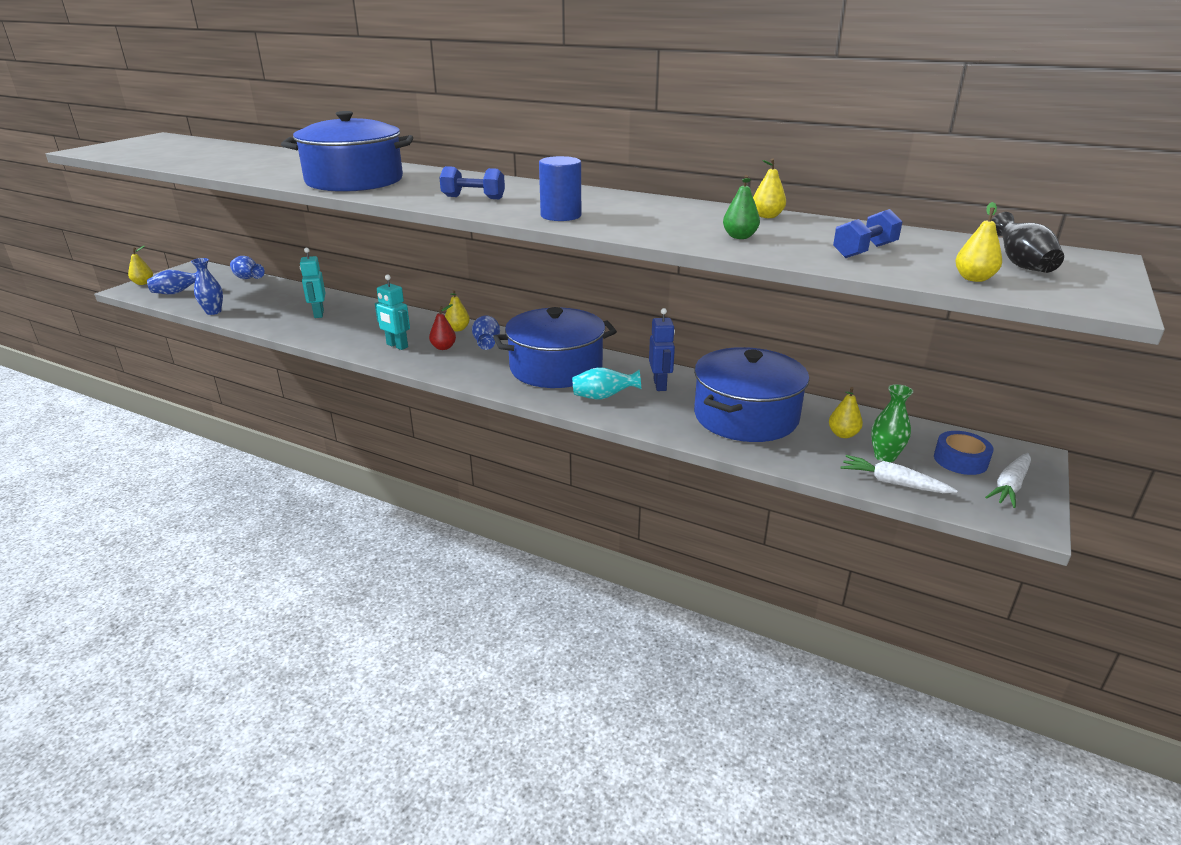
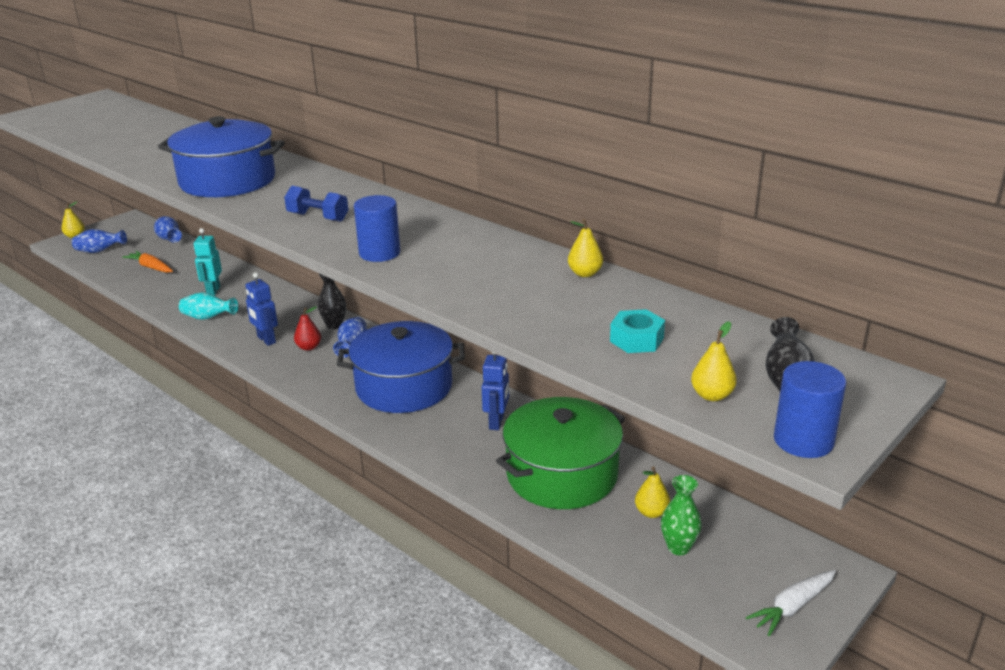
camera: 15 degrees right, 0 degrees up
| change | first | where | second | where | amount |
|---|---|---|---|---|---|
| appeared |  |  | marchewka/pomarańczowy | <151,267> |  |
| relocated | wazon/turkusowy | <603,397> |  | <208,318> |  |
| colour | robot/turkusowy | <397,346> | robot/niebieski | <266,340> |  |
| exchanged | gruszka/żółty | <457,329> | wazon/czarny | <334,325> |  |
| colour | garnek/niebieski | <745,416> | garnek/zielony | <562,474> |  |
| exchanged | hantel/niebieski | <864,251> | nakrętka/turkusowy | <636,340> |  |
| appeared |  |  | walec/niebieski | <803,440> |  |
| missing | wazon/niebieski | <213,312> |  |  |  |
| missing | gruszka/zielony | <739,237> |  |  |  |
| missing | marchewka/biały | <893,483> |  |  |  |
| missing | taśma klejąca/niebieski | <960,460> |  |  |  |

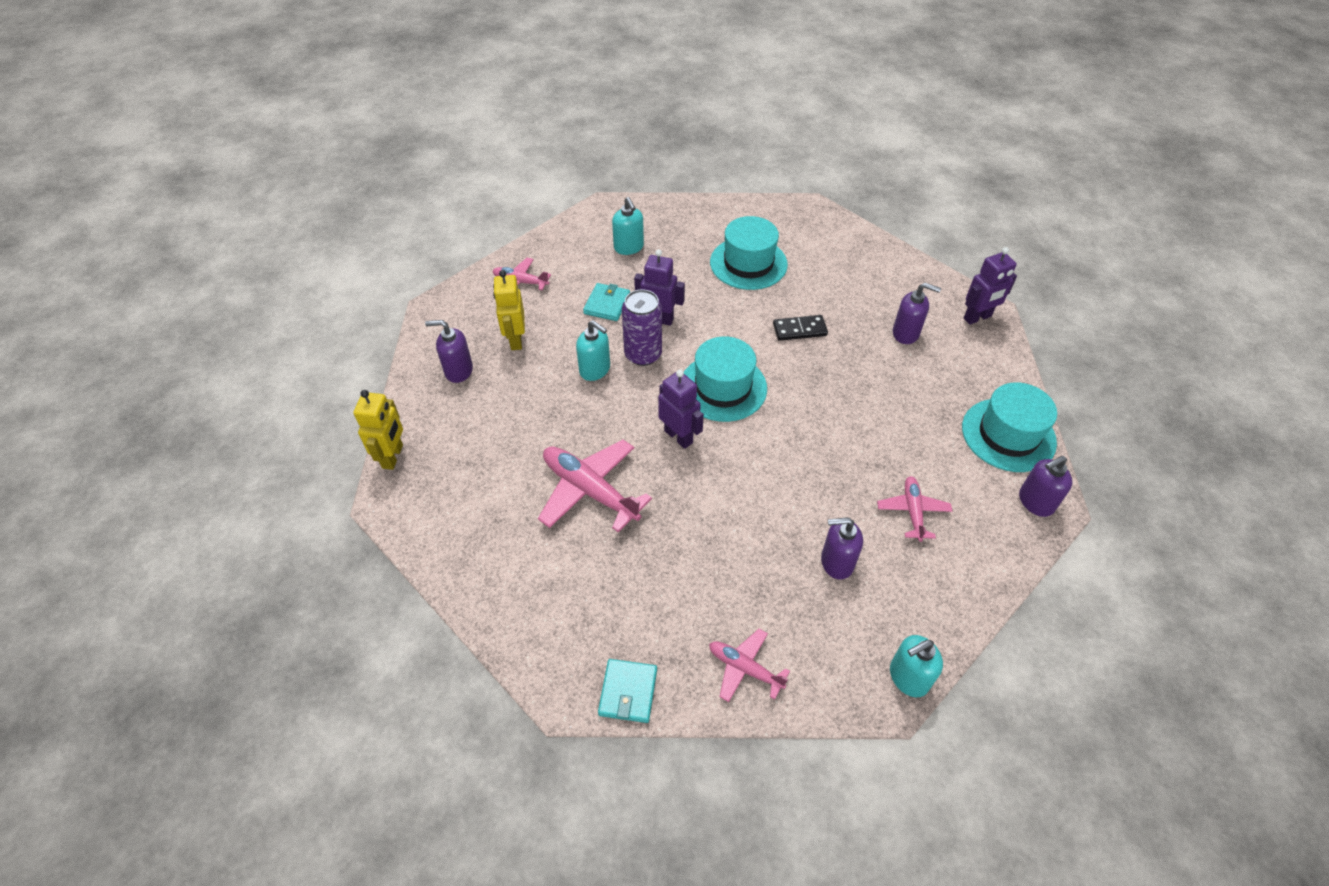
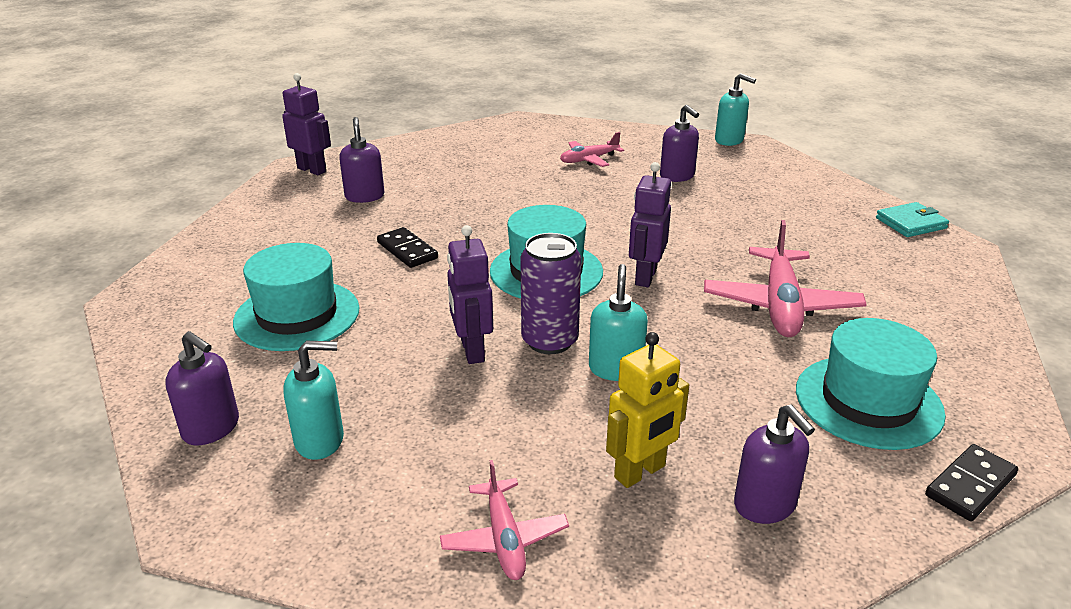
camera: 120 degrees left, 20 degrees down
| change | first | where | second | where | amount |
|---|---|---|---|---|---|
| relocated | dozownik mydła/fioletowy | <1035,502> |  | <211,428> |  |
| spun | dozownik mydła/turkusowy | <629,247> |  | <320,440> | 45 degrees clockwise |
| relocated | kapelusz/turkusowy | <1008,435> |  | <868,401> |  |
| exchanged | robot/żółty | <393,456> | kostka domina/czarny | <970,485> |  |
| missing | portfel/turkusowy | <607,304> |  |  |  |
| missing | samolot/różowy | <744,668> |  |  |  |

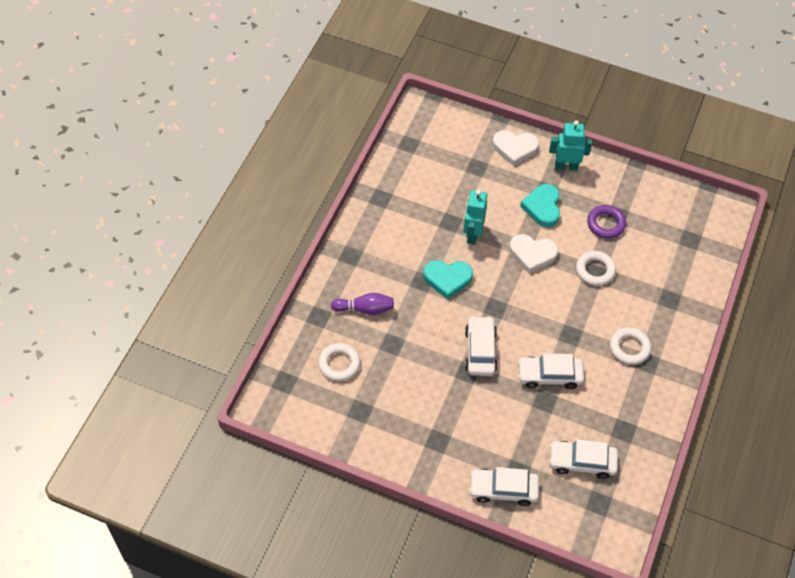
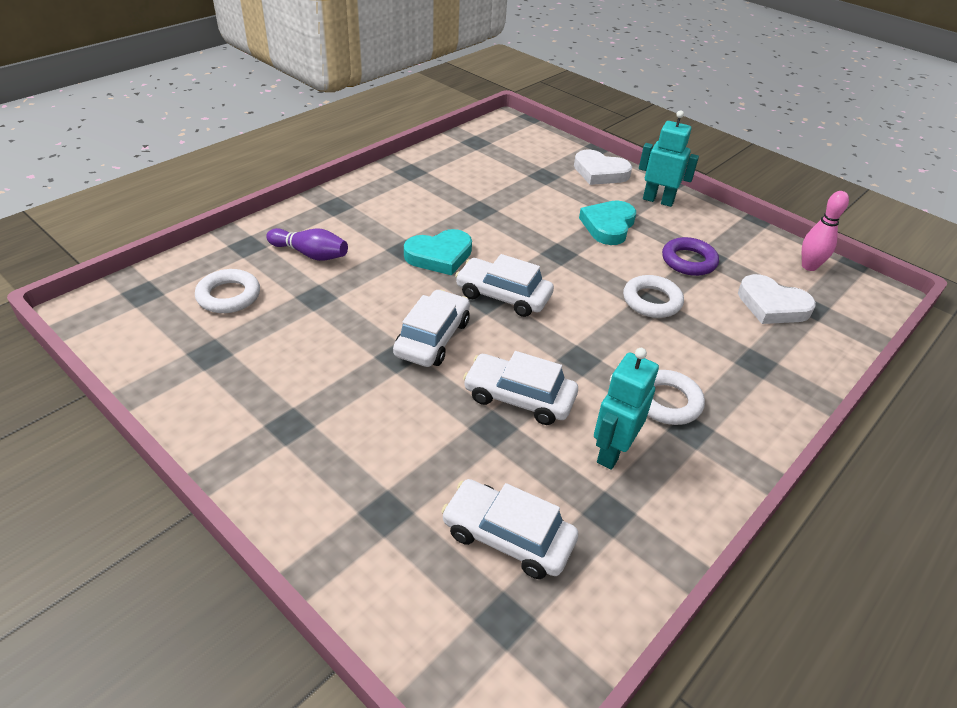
camera: 20 degrees right, 15 degrees down
| change | first | where | second | where | amount |
|---|---|---|---|---|---|
| spun | serce/turkusowy | <447,279> |  | <439,256> | 45 degrees counterclockwise |
| relocated | samochód/biały | <503,489> |  | <503,296> |  |
| relocated | robot/turkusowy | <472,234> |  | <612,451> |  |
| relocated | serce/biały | <532,254> |  | <772,305> |  |
| appeared |  |  | kręgiel/różowy | <809,266> |  |

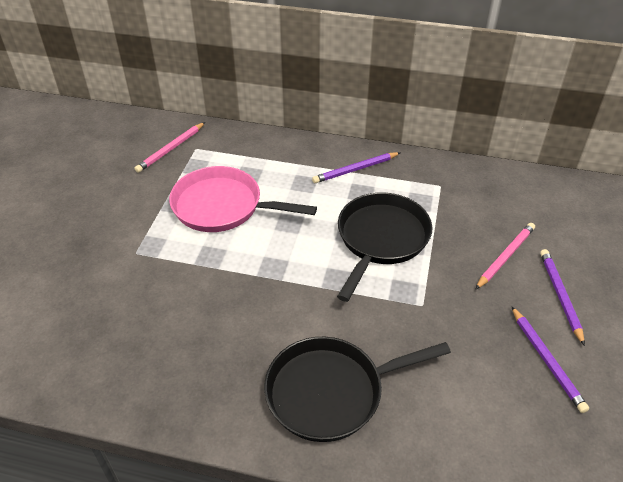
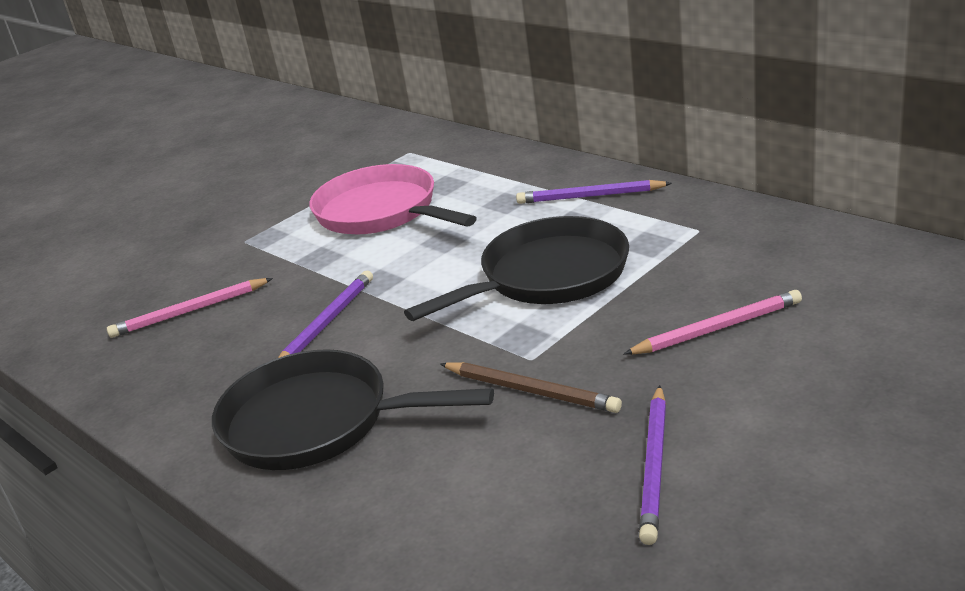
camera: 35 degrees right, 15 degrees down
| change | first | where | second | where | amount |
|---|---|---|---|---|---|
| relocated | ołówek/różowy | <171,149> |  | <190,311> |  |
| relocated | ołówek/fioletowy | <560,296> |  | <326,323> |  |
| appeared |  |  | ołówek/brązowy | <530,391> |  |

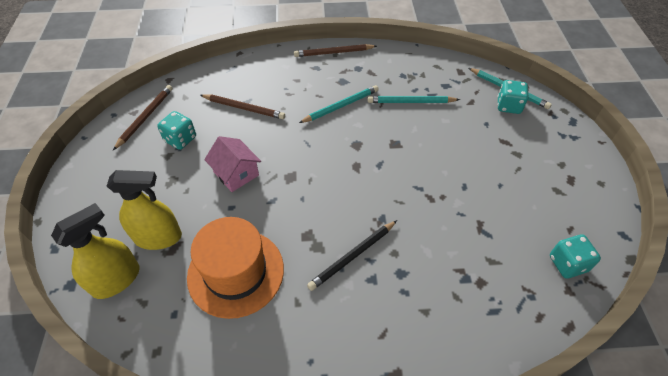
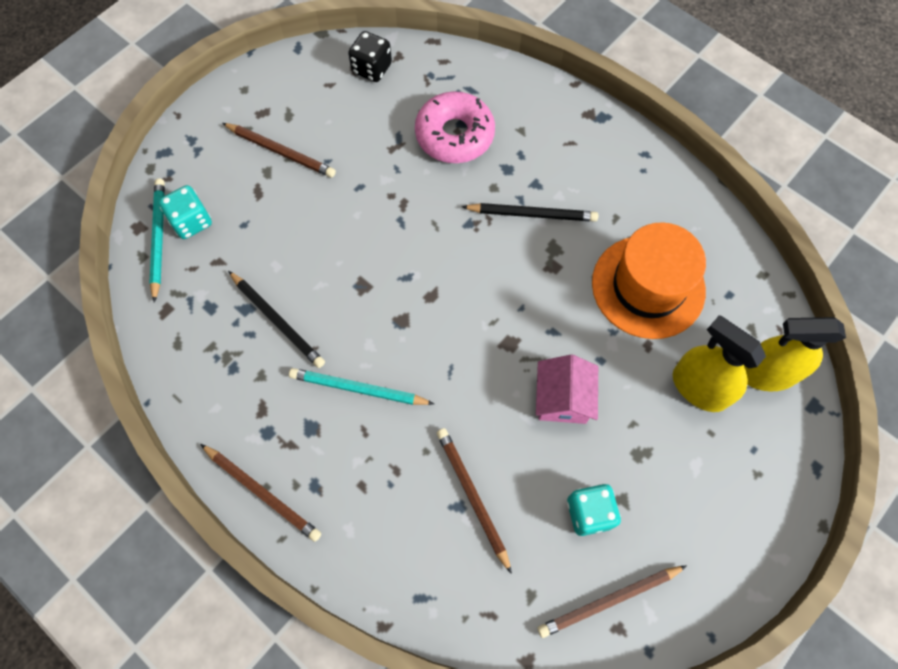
camera: 135 degrees left, 15 degrees up
| change | first | where | second | where | amount |
|---|---|---|---|---|---|
| appeared |  |  | ołówek/brązowy | <280,152> |  |
| colour | ołówek/turkusowy | <411,102> | ołówek/czarny | <277,321> |  |
| colour | kostka do gry/turkusowy | <567,264> | kostka do gry/czarny | <372,68> |  |
| appeared |  |  | donut/różowy | <454,135> |  |

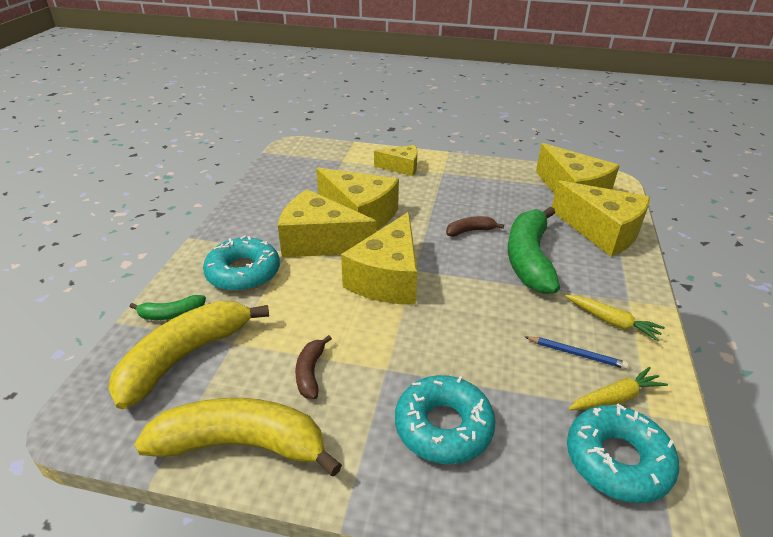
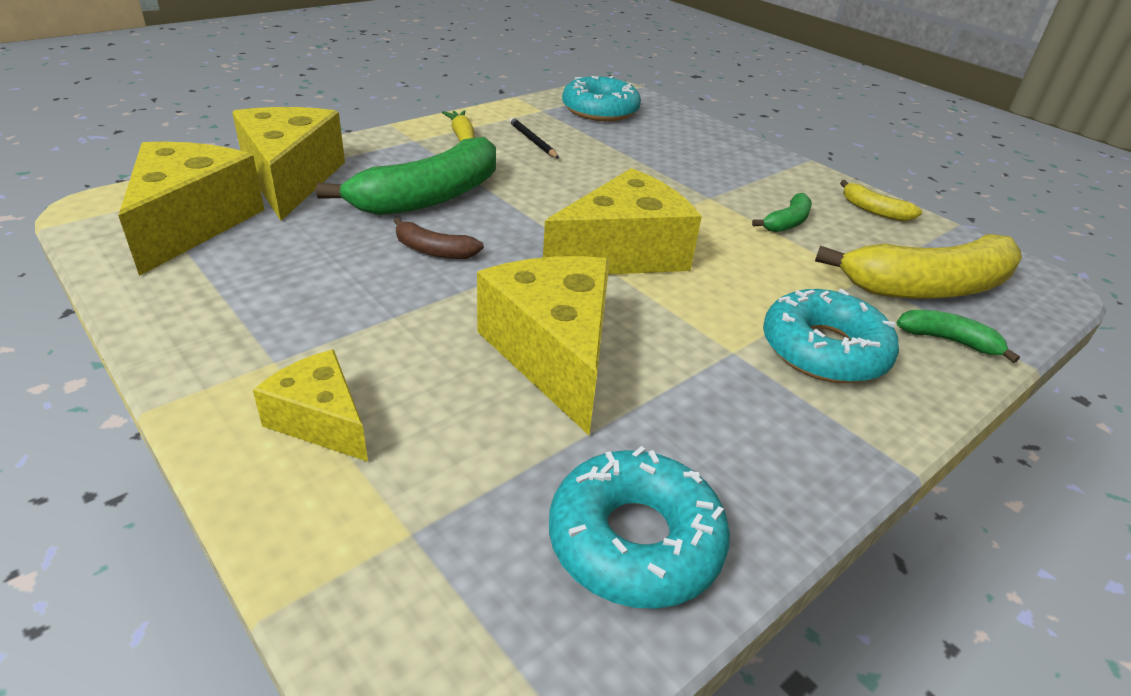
camera: 145 degrees left, 0 degrees up
| change | first | where | second | where | amount |
|---|---|---|---|---|---|
| colour | ołówek/niebieski | <576,354> | ołówek/czarny | <532,141> |  |
| relocated | donut/turkusowy | <443,426> |  | <635,540> |  |
| colour | banan/brązowy | <310,372> | banan/zielony | <787,222> |  |
| size | banan/żółty | <242,445> |  | <874,210> | x0.47 |
| missing | ser/żółty | <319,242> |  |  |  |
| missing | marchewka/żółty | <615,398> |  |  |  |

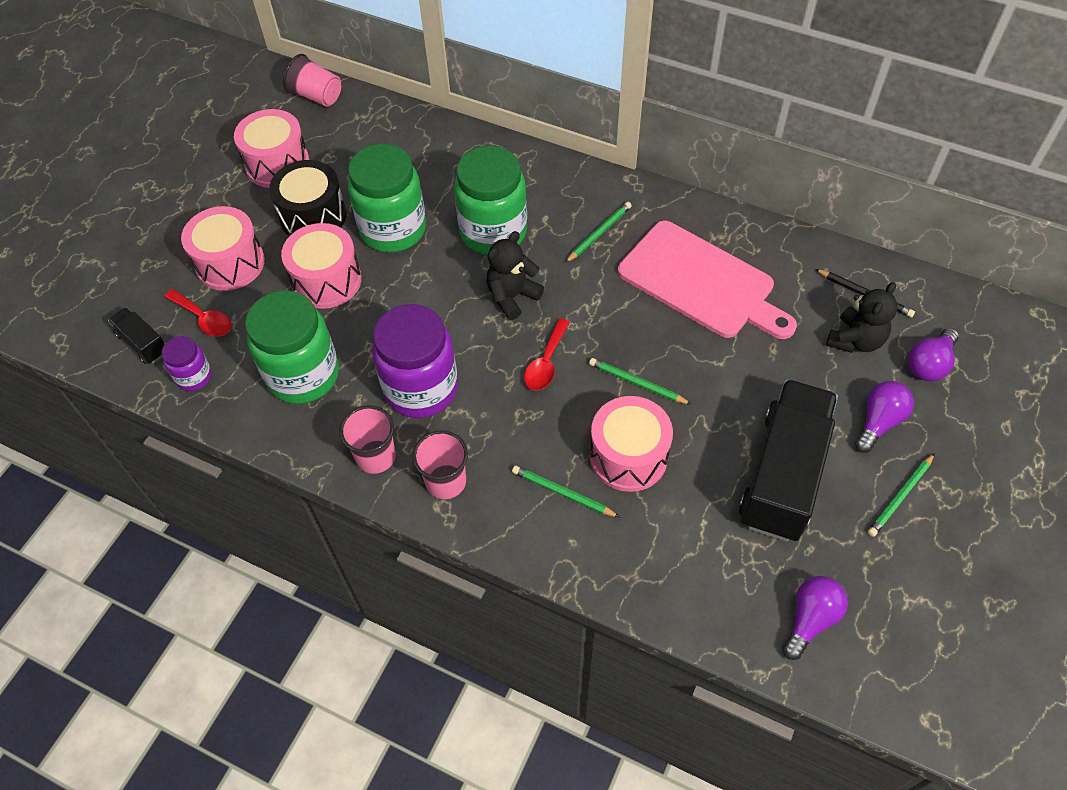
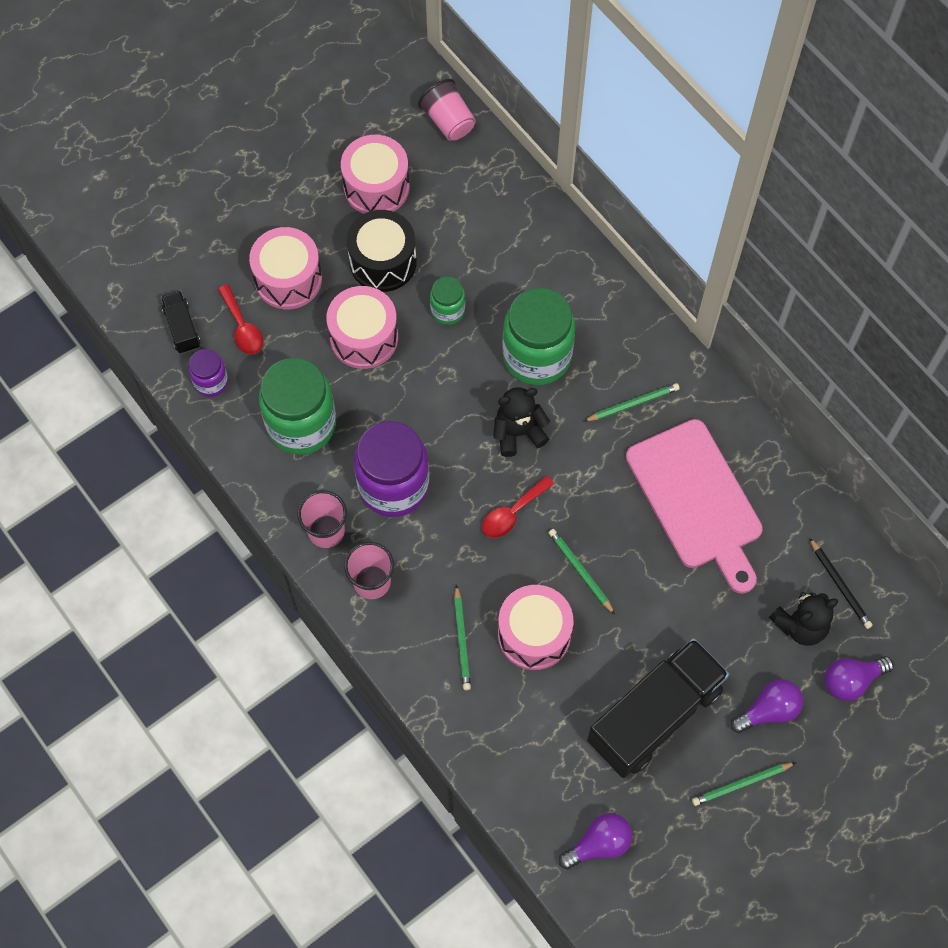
camera: 25 degrees right, 10 degrees up
| change | first | where | second | where | amount |
|---|---|---|---|---|---|
| size | słoik/zielony | <393,229> |  | <447,310> | x0.50 |
| spun | ołówek/zielony | <563,493> |  | <462,640> | 150 degrees counterclockwise |

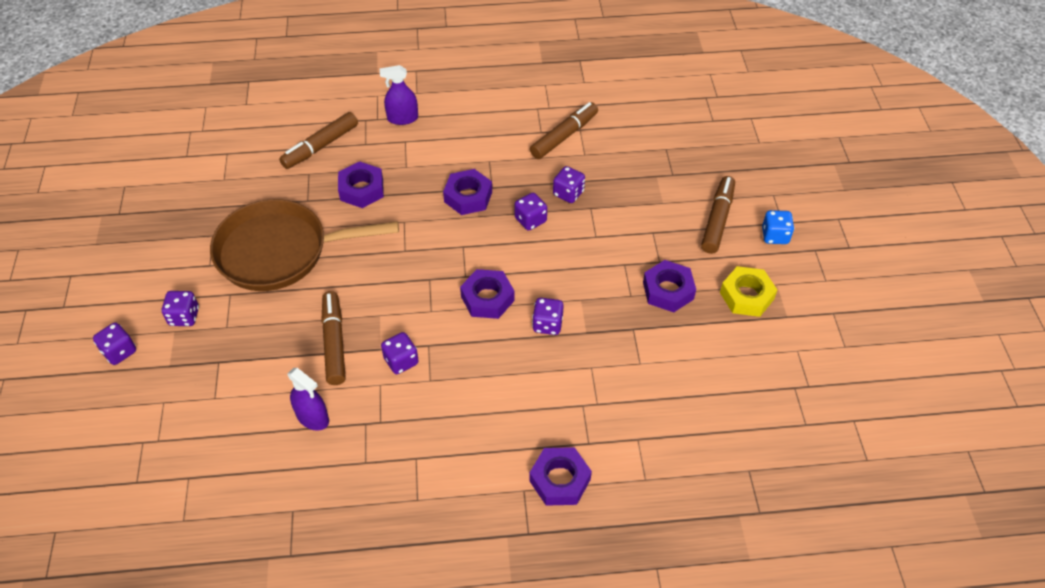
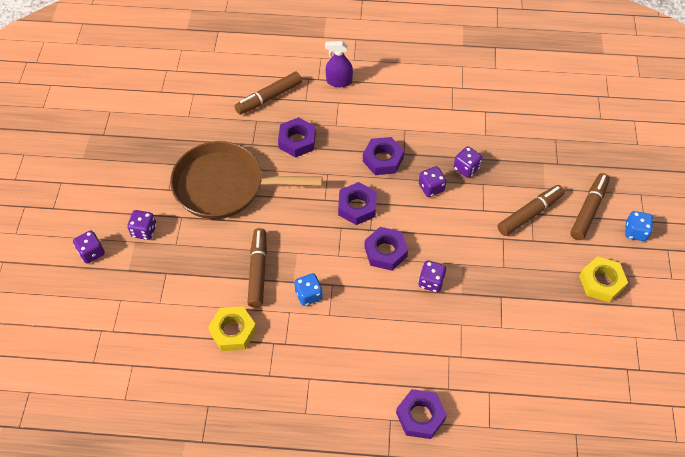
camera: 10 degrees right, 5 degrees up
| change | first | where | second | where | amount |
|---|---|---|---|---|---|
| exchanged | spryskiwacz/fioletowy | <312,417> | nakrętka/żółty | <233,331> |  |
| colour | kostka do gry/fioletowy | <401,361> | kostka do gry/niebieski | <308,295> |  |
| relocated | nakrętka/fioletowy | <668,290> |  | <357,207> |  |
| relocated | flamaster/brązowy | <564,136> |  | <529,214> |  |

